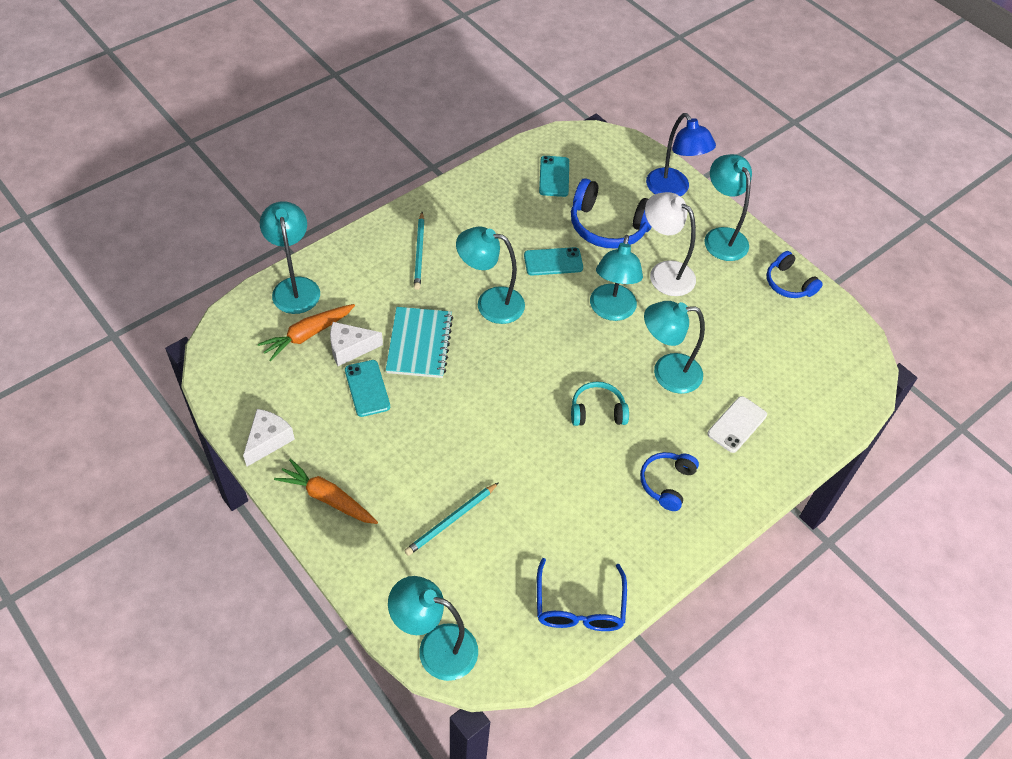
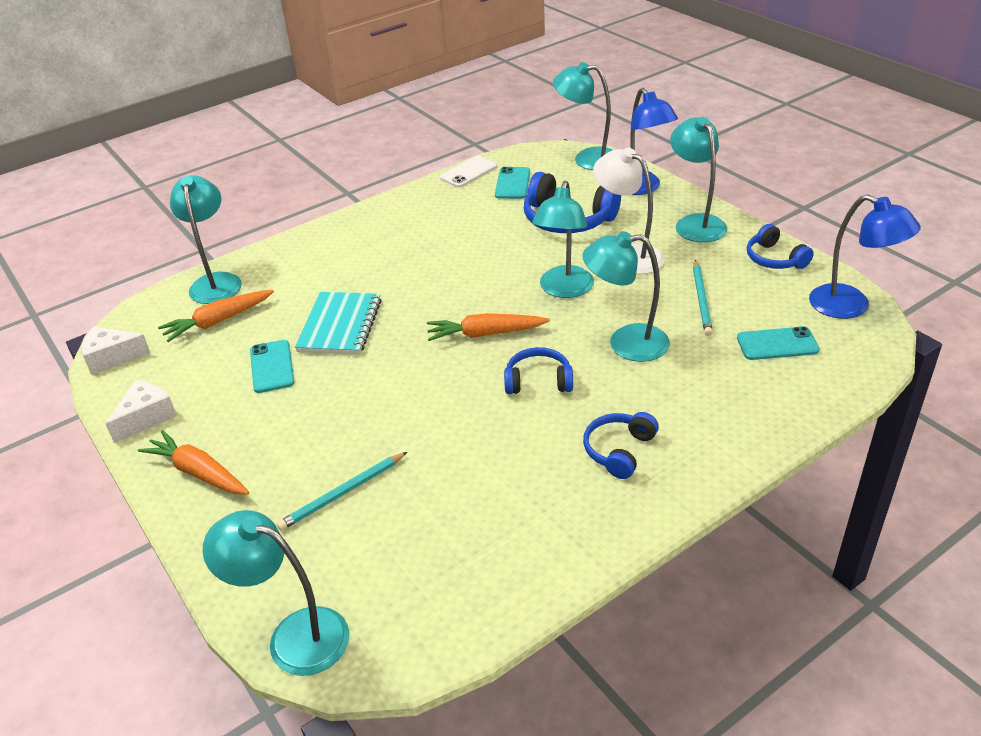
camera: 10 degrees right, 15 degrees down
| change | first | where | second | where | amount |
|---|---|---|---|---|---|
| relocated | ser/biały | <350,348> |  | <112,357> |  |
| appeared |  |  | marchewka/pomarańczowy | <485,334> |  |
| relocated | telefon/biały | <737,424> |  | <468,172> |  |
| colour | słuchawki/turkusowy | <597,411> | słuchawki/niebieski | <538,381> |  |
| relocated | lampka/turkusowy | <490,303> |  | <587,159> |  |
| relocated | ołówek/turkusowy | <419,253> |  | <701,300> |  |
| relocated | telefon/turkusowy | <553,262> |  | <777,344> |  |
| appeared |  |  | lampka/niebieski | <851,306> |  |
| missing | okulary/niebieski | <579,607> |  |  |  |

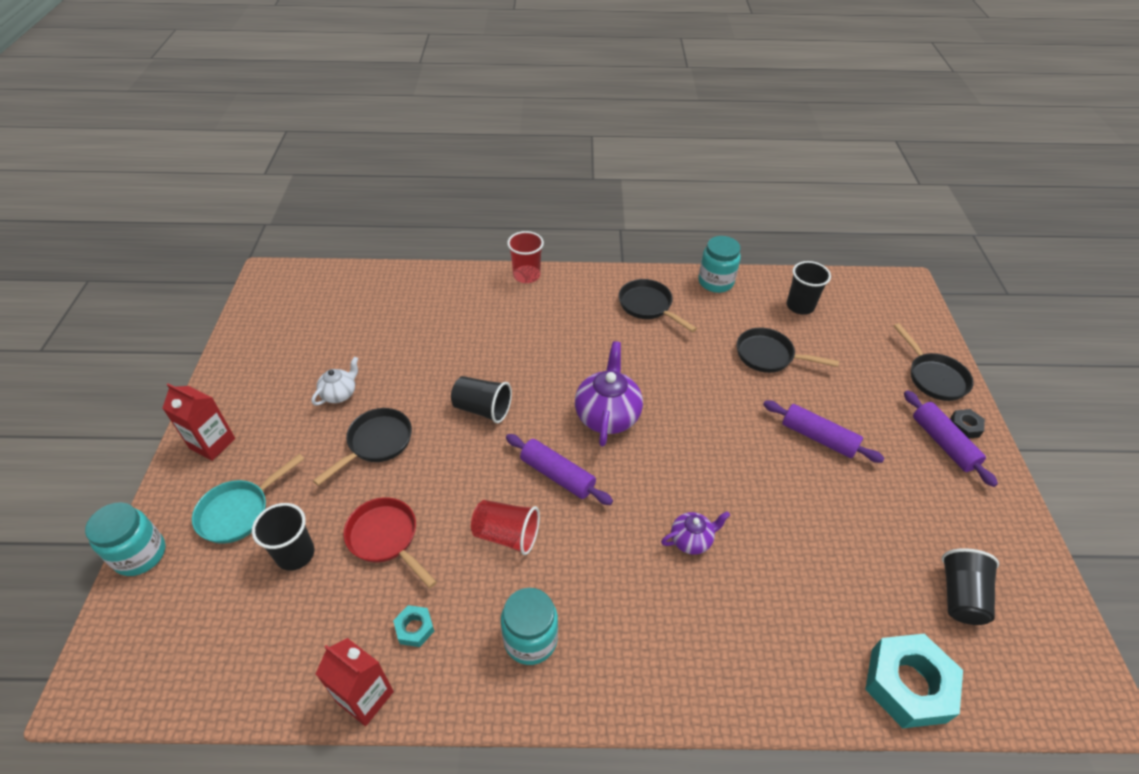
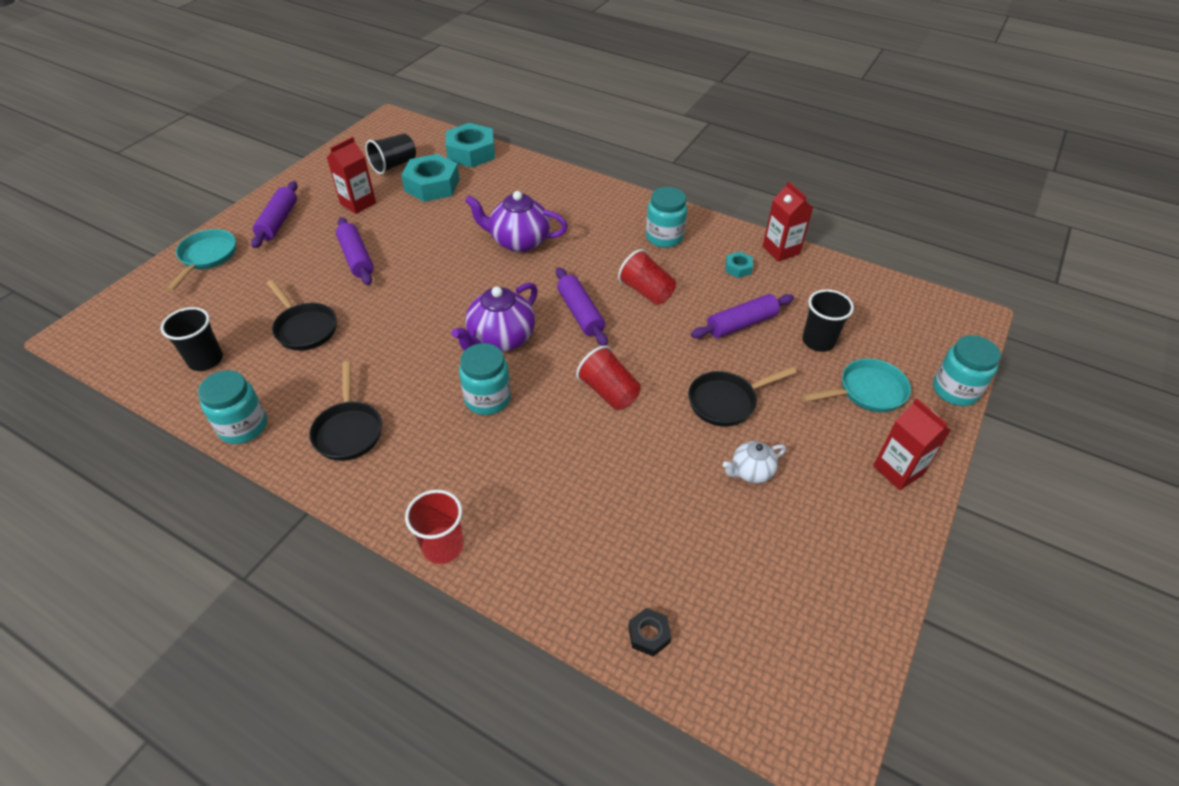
camera: 150 degrees left, 0 degrees up
| change | first | where | second | where | amount |
|---|---|---|---|---|---|
| colour | patelnia/czarny | <934,377> | patelnia/turkusowy | <207,257> |  |
| appeared |  |  | karton mleka/czerwony | <358,203> |  |
| appeared |  |  | nakrętka/turkusowy | <432,185> |  |
| appeared |  |  | słoik/turkusowy | <487,399> |  |
| size | imbryk/fioletowy | <691,540> |  | <518,241> | x1.78 |
| colour | szklanka/czarny | <482,409> | szklanka/czerwony | <609,392> |  |
| relocated | nakrętka/czarny | <964,427> |  | <649,634> |  |
| exchanged | patelnia/czerwony | <386,538> | wałek do ciasta/fioletowy | <741,324> |  |

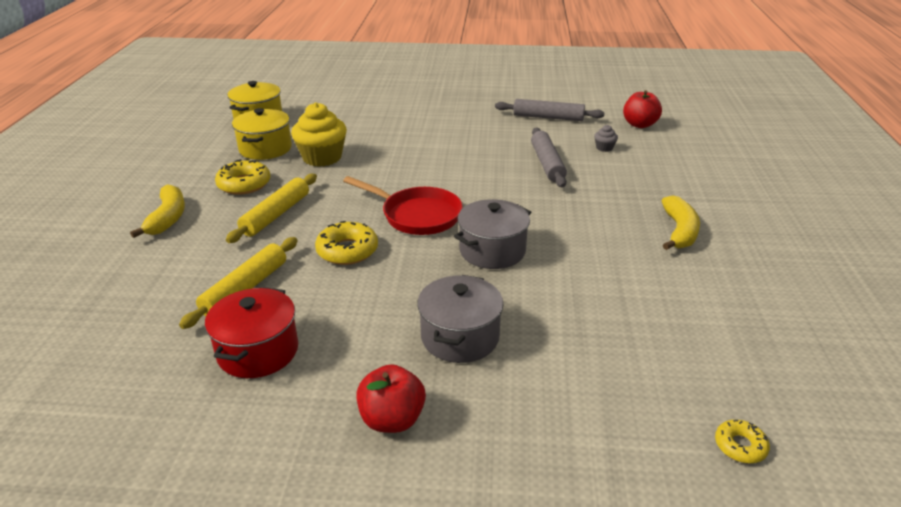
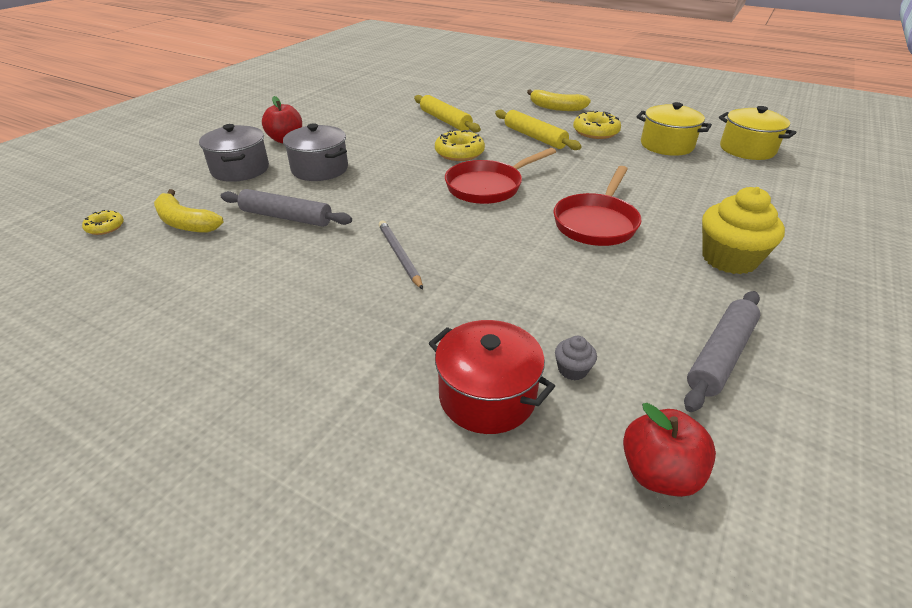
camera: 115 degrees right, 5 degrees up
| change | first | where | second | where | amount |
|---|---|---|---|---|---|
| relocated | banan/żółty | <679,231> |  | <185,223> |  |
| relocated | garnek/szary | <492,251> |  | <240,169> |  |
| relocated | wałek do ciasta/szary | <547,164> |  | <286,217> |  |
| appeared |  |  | ołówek/szary | <400,256> |  |
| relocated | garnek/czerwony | <258,351> |  | <487,396> |  |
| appeared |  |  | patelnia/czerwony | <596,223> |  |
| relocated | muffinka/żółty | <322,157> |  | <729,259> |  |

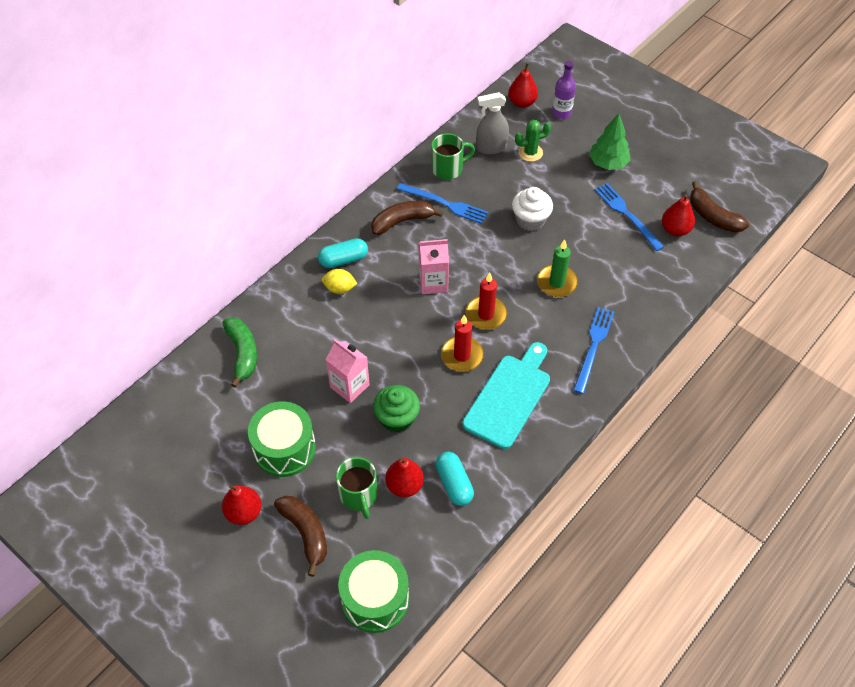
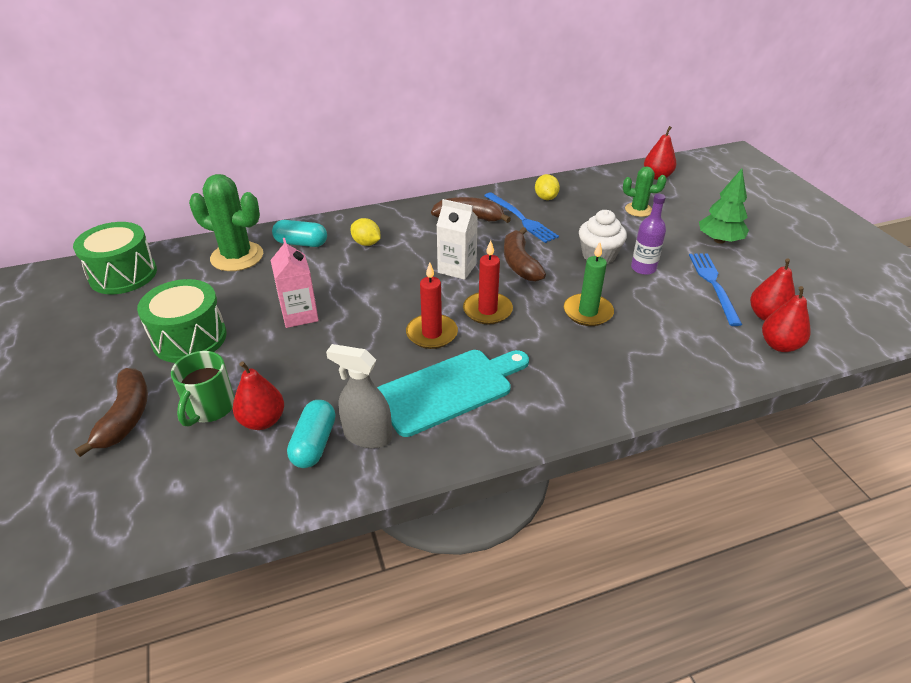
camera: 30 degrees right, 15 degrees down
| change | first | where | second | where | amount |
|---|---|---|---|---|---|
| relocated | bęben/zielony | <375,599> |  | <123,275> |  |
| exchanged | banan/zielony | <243,353> | kaktus/zielony | <237,257> |  |
| relocated | kapsułka/turkusowy | <343,260> |  | <301,243> |  |
| relocated | spryskiwacz/szary | <491,147> |  | <367,436> |  |
| colour | karton mleka/różowy | <433,282> | karton mleka/biały | <457,268> |  |
| relocated | banan/brązowy | <712,216> |  | <520,263> |  |
| exchanged | kubek/zielony | <448,169> | cytryna/żółty | <546,198> |  |
| relocated | butelka/fioletowy | <561,113> |  | <643,268> |  |
| relocated | gruszka/czerwony | <244,512> |  | <779,345> |  |
| missing | muffinka/zielony | <397,418> |  |  |  |
| missing | widelec/niebieski | <593,346> |  |  |  |

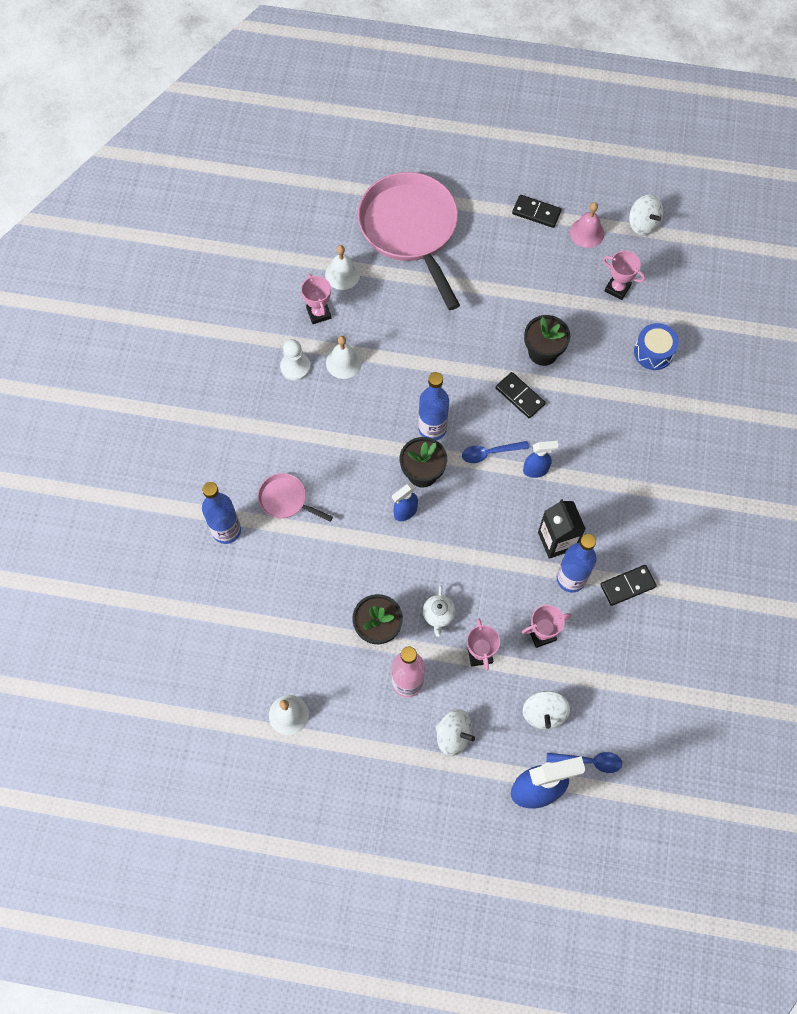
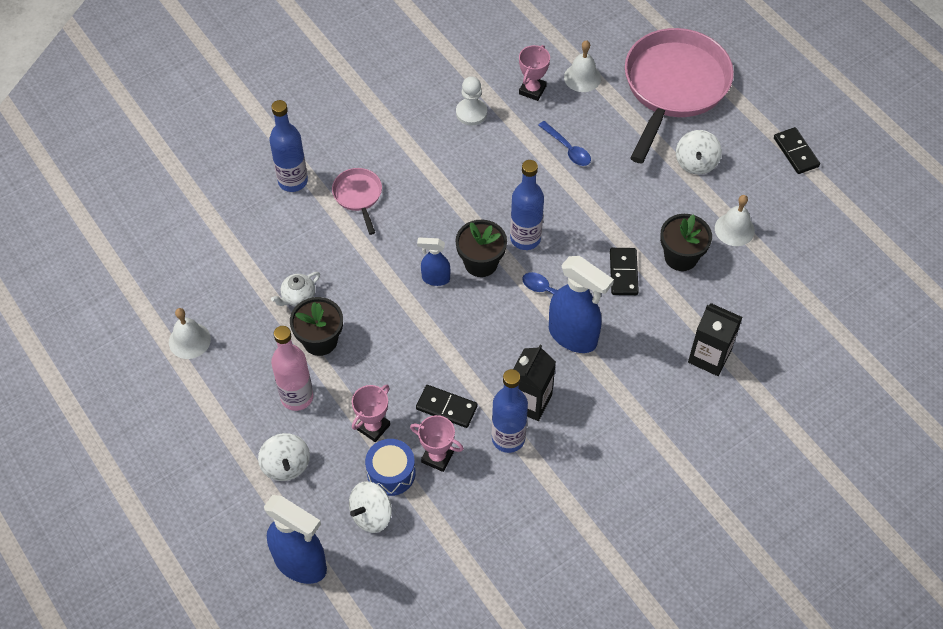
camera: 45 degrees right, 10 degrees down
| change | first | where | second | where | amount |
|---|---|---|---|---|---|
| relocated | imbryk/biały | <438,615> |  | <298,297> |  |
| relocated | bęben/niebieski | <653,352> |  | <391,473> |  |
| relocated | kostka domina/czarny | <627,586> |  | <446,407> |  |
| relocated | łyżka/niebieski | <589,761> |  | <568,149> |  |
| size | spryskiwacz/niebieski | <536,470> |  | <573,336> | x1.86 |
| relocated | bączek/biały | <643,224> |  | <696,163> |  |
| appeared |  |  | karton mleka/czarny | <709,356> |  |
| relocated | dzwonek/biały | <343,362> |  | <734,229> |  |
| missing | dzwonek/różowy | <587,232> |  |  |  |
| missing | puchar/różowy | <617,288> |  |  |  |

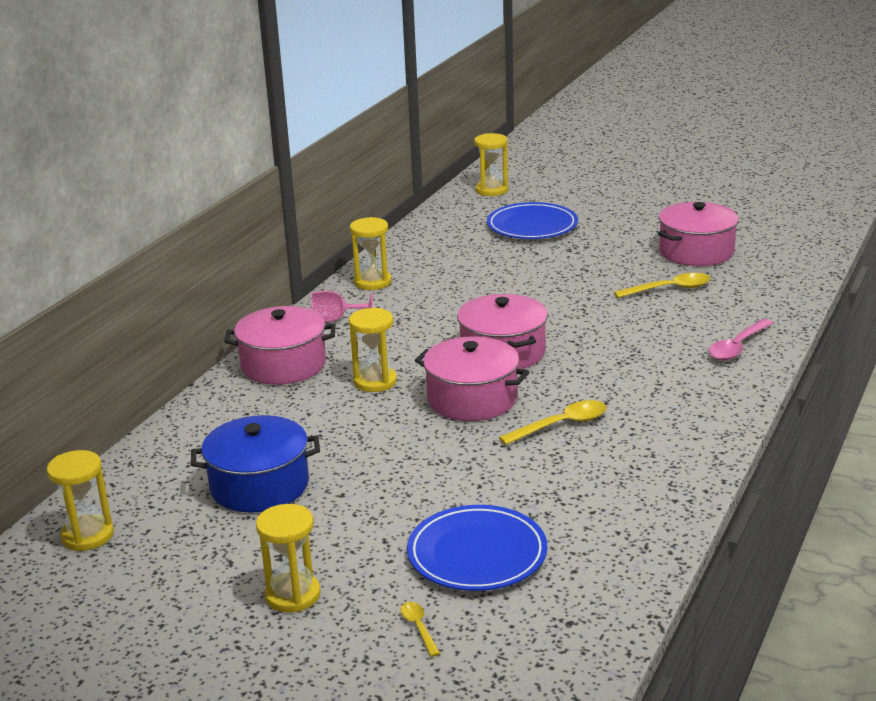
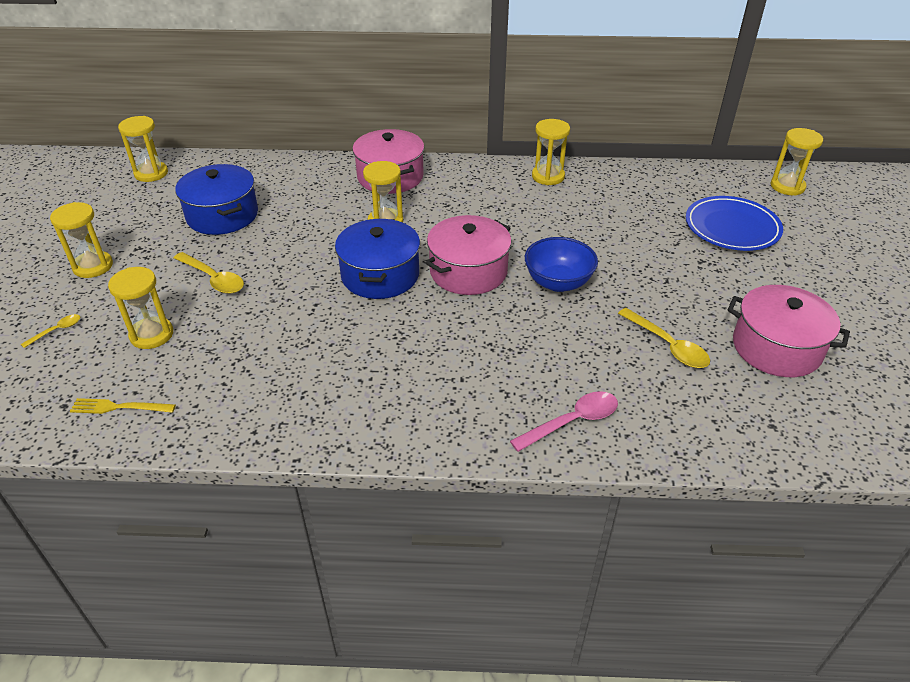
camera: 65 degrees right, 15 degrees up
| change | first | where | second | where | amount |
|---|---|---|---|---|---|
| appeared |  |  | widelec/żółty | <119,407> |  |
| exchanged | talerz/niebieski | <477,554> | klepsydra/żółty | <151,335> |  |
| relocated | łyżka/żółty | <561,425> |  | <213,279> |  |
| colour | garnek/różowy | <472,399> | garnek/niebieski | <380,275> |  |
| spun | łyżka/różowy | <737,347> |  | <572,422> | 135 degrees clockwise |
| appeared |  |  | miska/niebieski | <558,282> |  |
| missing | kielich/różowy | <335,320> |  |  |  |

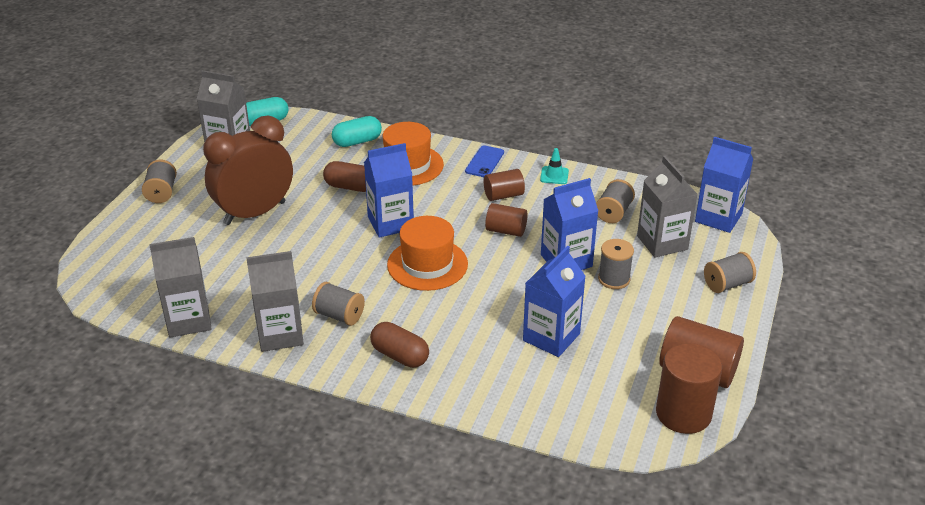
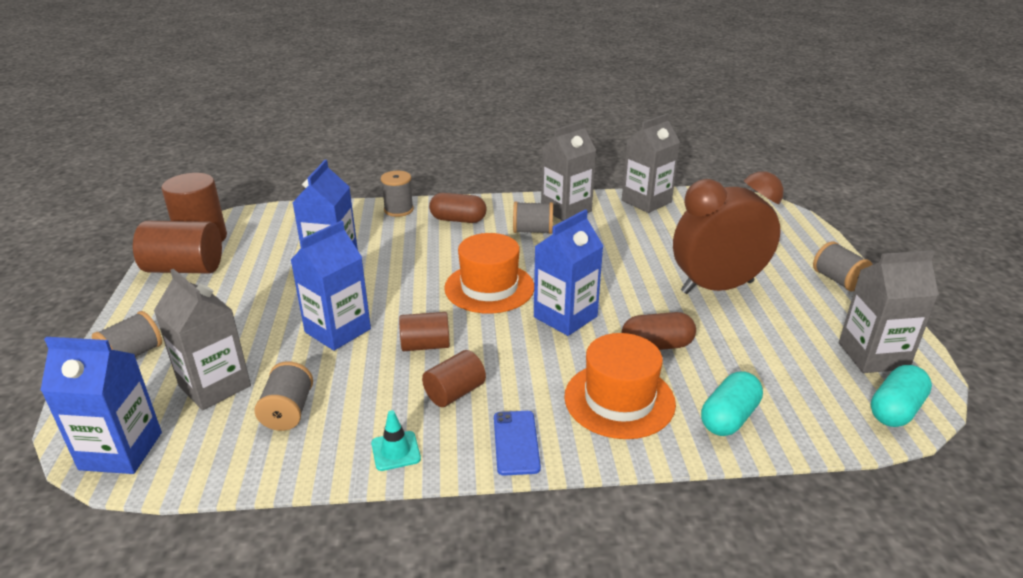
camera: 155 degrees right, 5 degrees down
| change | first | where | second | where | amount |
|---|---|---|---|---|---|
| relocated | szpulka/szary | <614,279> |  | <398,210> |  |
| spun | budzik/brązowy | <255,213> |  | <717,287> | 135 degrees counterclockwise |

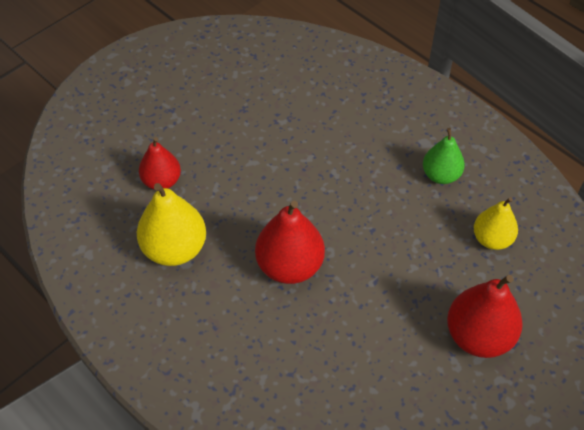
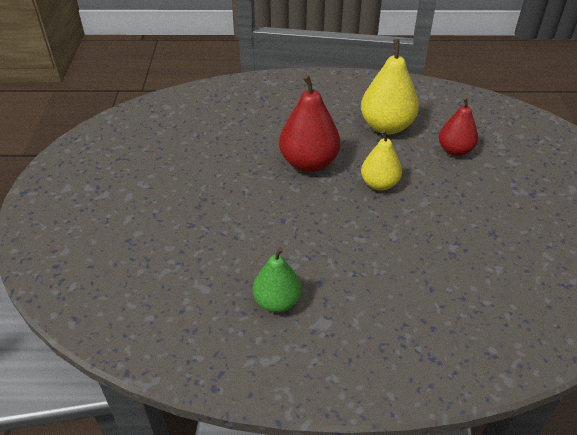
camera: 135 degrees right, 10 degrees down
| change | first | where | second | where | amount |
|---|---|---|---|---|---|
| relocated | gruszka/żółty | <492,239> |  | <379,184> |  |
| missing | gruszka/czerwony | <478,336> |  |  |  |

